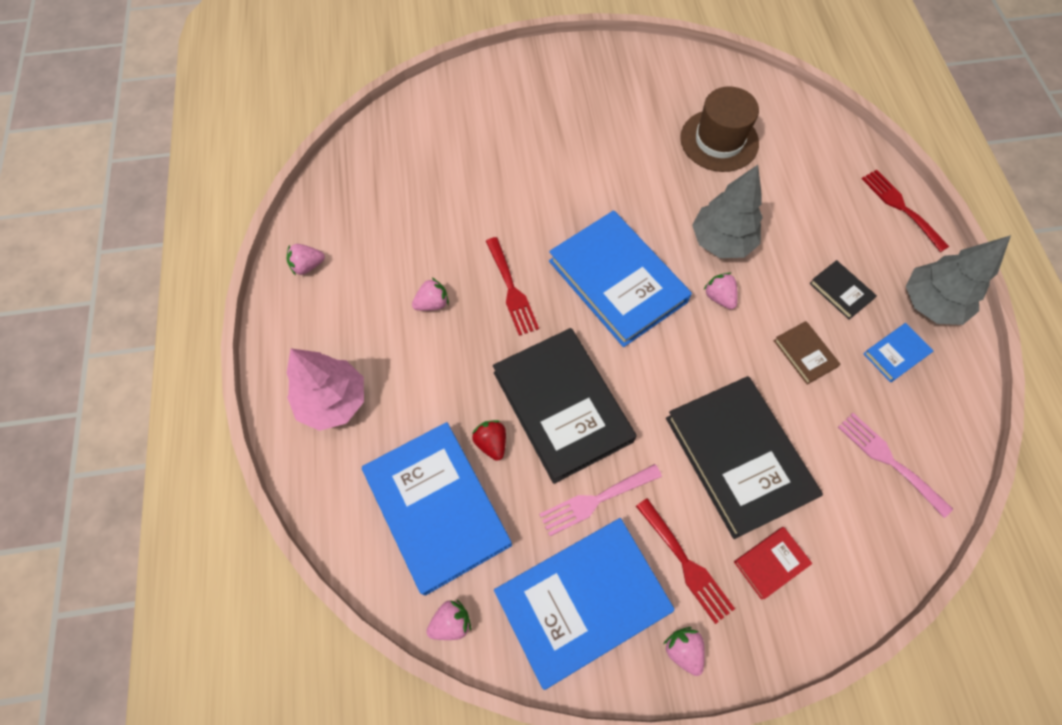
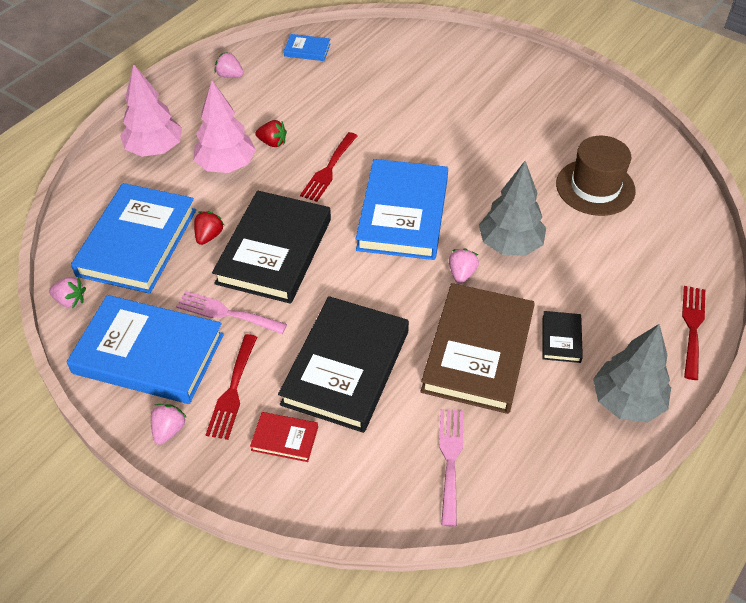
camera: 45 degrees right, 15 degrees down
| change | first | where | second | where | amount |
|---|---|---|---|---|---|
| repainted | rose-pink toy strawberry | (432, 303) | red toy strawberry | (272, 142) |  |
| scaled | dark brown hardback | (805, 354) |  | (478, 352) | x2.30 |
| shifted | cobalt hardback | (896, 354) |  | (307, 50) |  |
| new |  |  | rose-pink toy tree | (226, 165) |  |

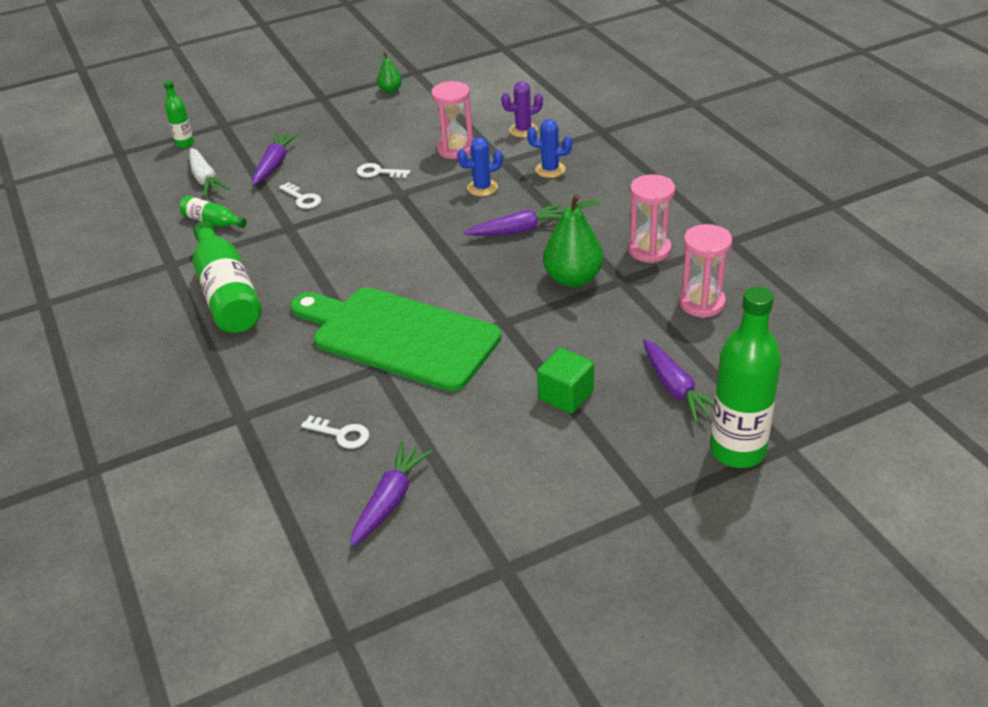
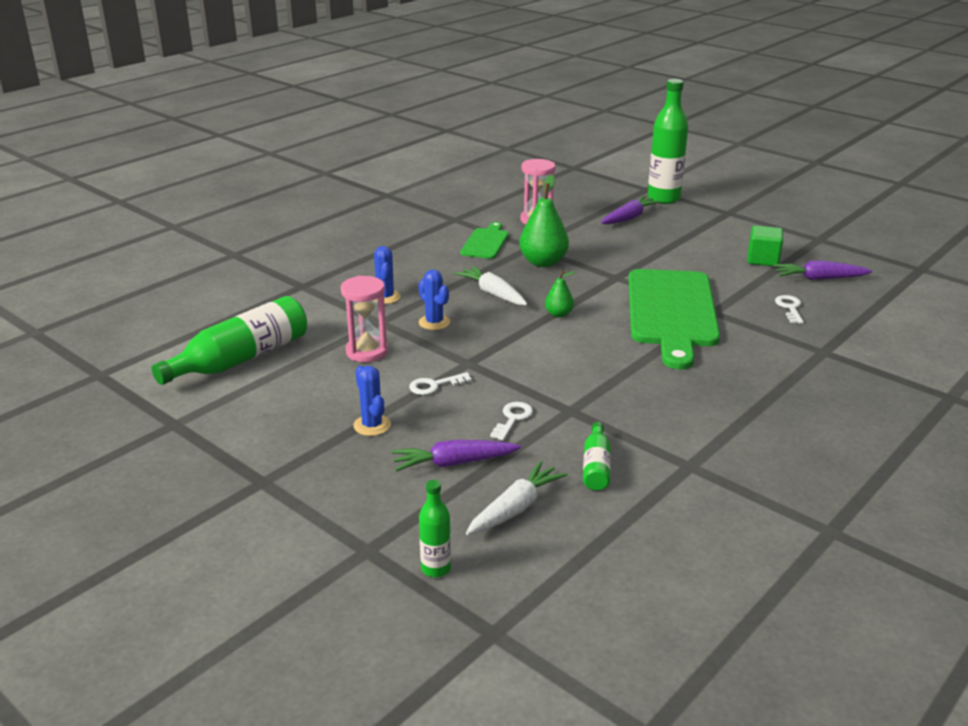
camera: 115 degrees left, 10 degrees down
| change | first | where | second | where | amount |
|---|---|---|---|---|---|
| shifted | leaf-green bottle | (227, 293) |  | (241, 359) |  |
| rotated | white latchkey | (378, 172) |  | (435, 385) | 75 degrees clockwise |
| shifted | leaf-green toy pear | (390, 90) |  | (558, 314) |  |
| repainted | royal purple root vegetable | (518, 230) | white root vegetable | (493, 293) |  |
| gone | royal purple prickly plant | (523, 130) |  |  |  |
| shifted | leaf-green block | (566, 396) |  | (763, 259) |  |
| swapped | rose-pink hourglass | (649, 250) | leaf-green cutting board | (486, 242) |  |
| new |  |  | cobalt prickly plant | (372, 425) |  |

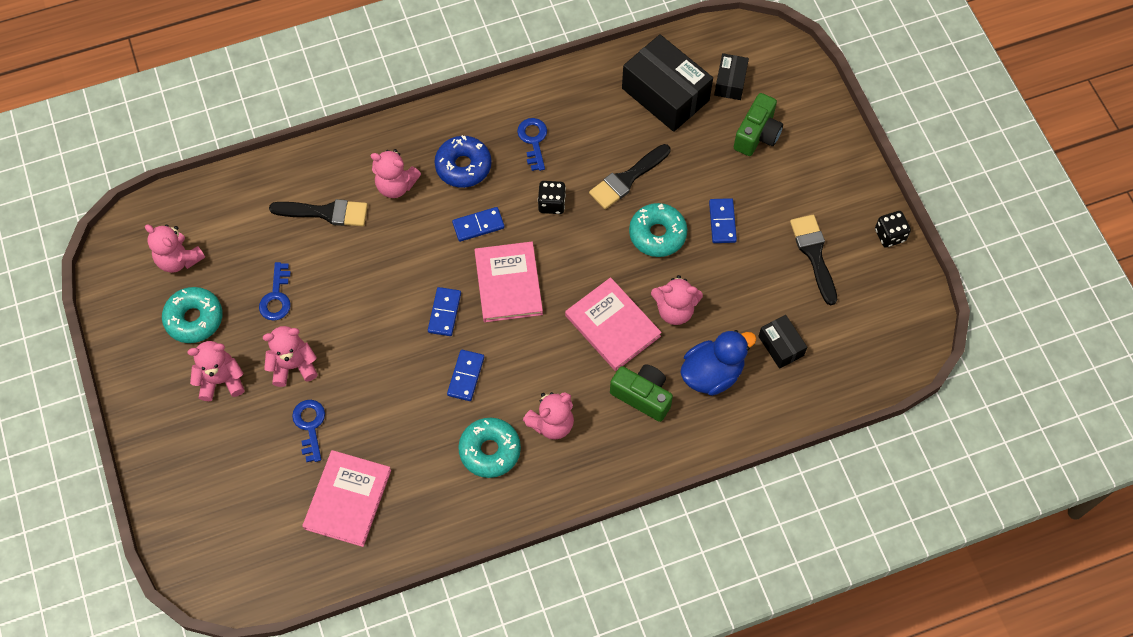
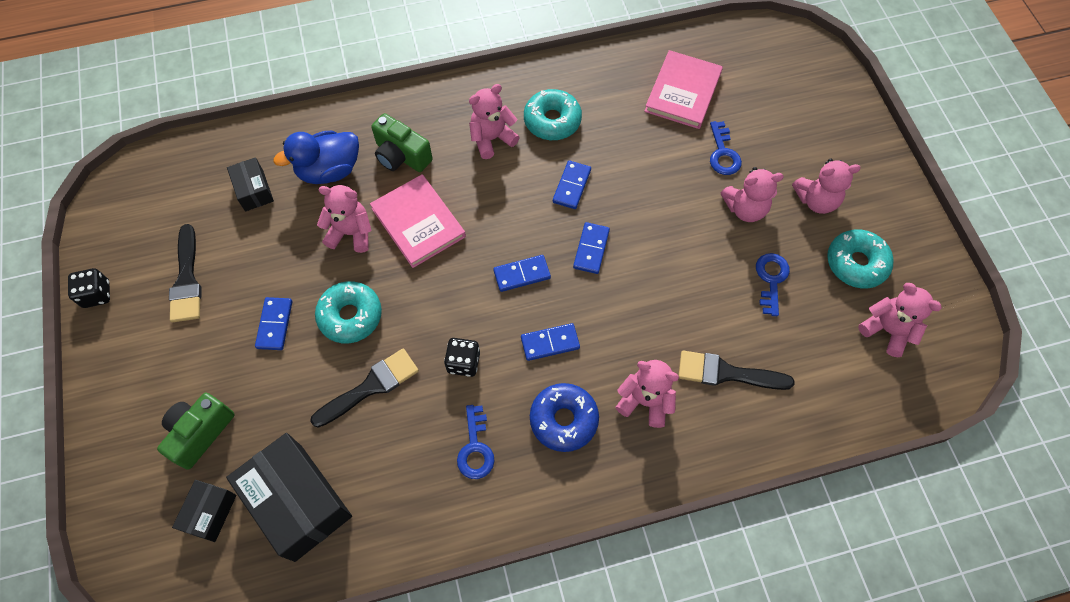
camera: 175 degrees left, 0 degrees up
| change | first | where | second | where | amount |
|---|---|---|---|---|---|
| swapped | rose-pink hardback | (508, 283) | cobalt domino | (522, 274) |  |

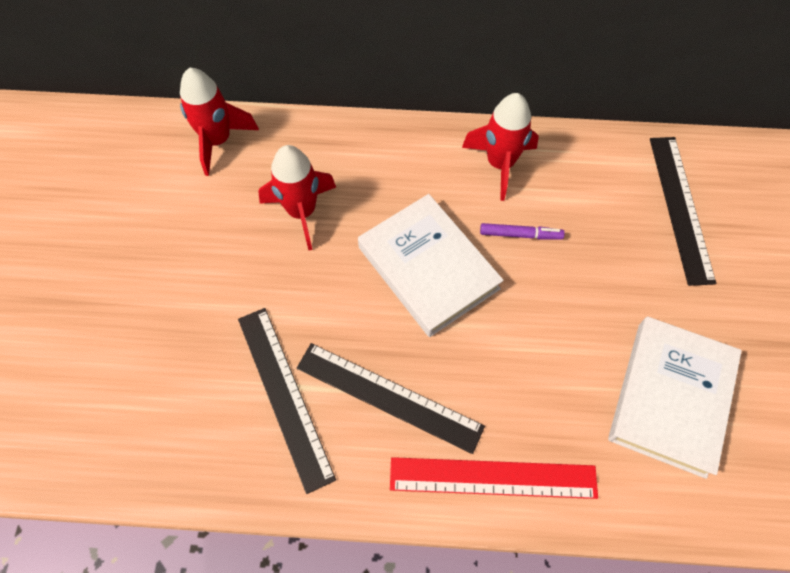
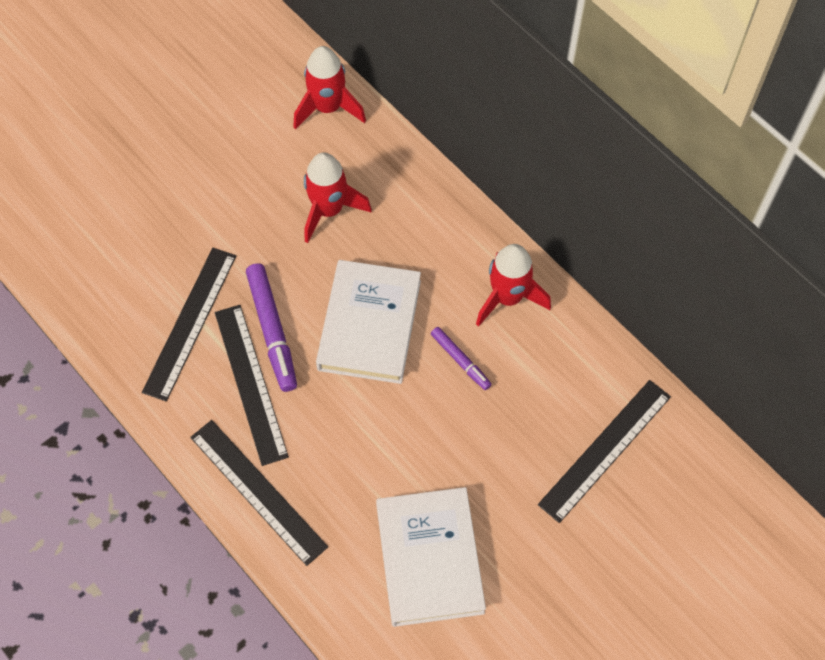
camera: 45 degrees right, 0 degrees up
| change | first | where | second | where | amount |
|---|---|---|---|---|---|
| repainted | red ruler | (493, 478) | jet-black ruler | (258, 491) |  |
| rotated | white hardback | (670, 397) |  | (429, 558) | 75 degrees counterclockwise |
| new |  |  | royal purple felt pen | (272, 331) |  |

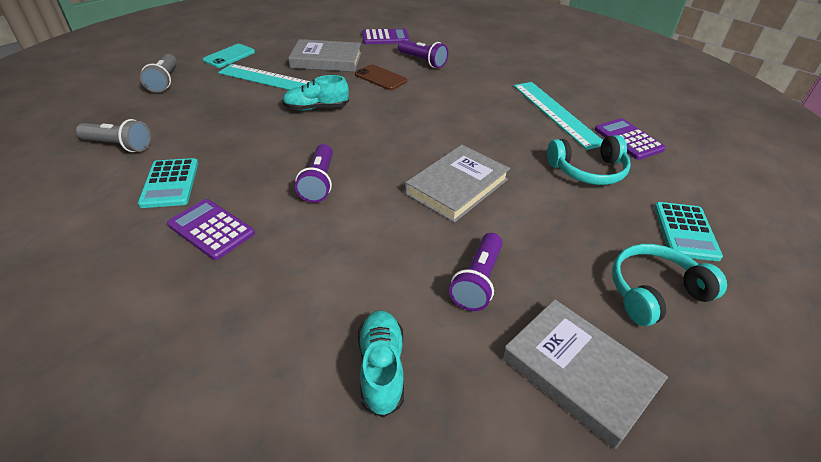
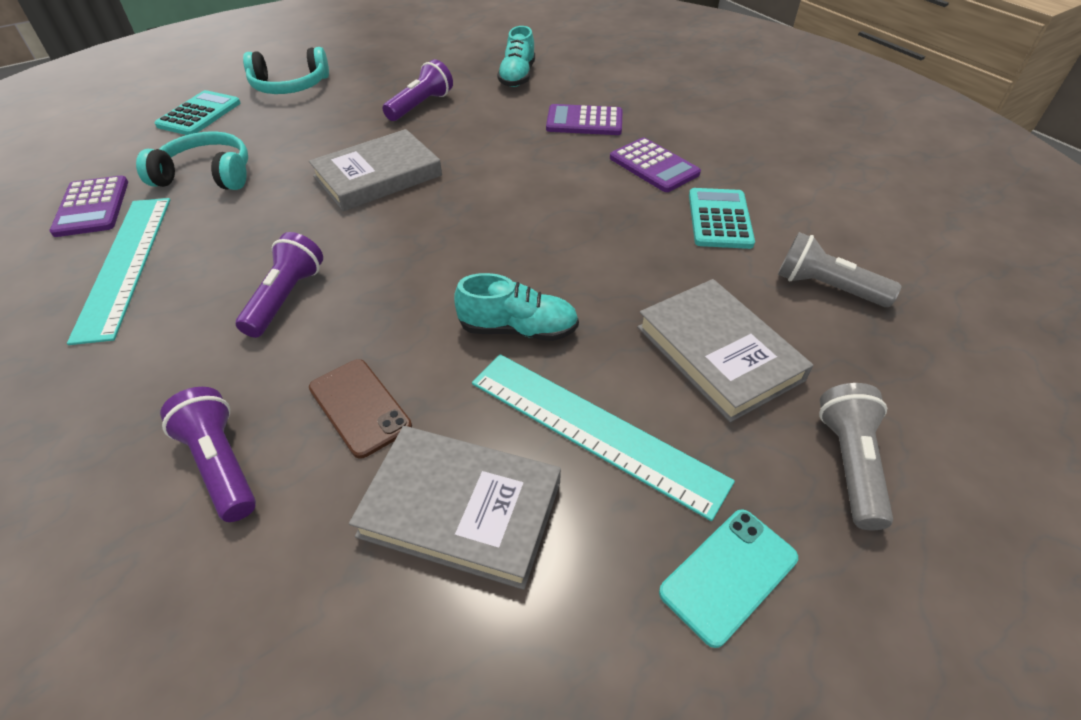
camera: 165 degrees left, 5 degrees up
| change | first | where | second | where | amount |
|---|---|---|---|---|---|
| shifted | royal purple pocket torch | (319, 182) |  | (285, 298) |  |
| shifted | royal purple calculator | (385, 37) |  | (584, 121) |  |
| shifted | ash-grey hardback | (579, 372) |  | (718, 353) |  |

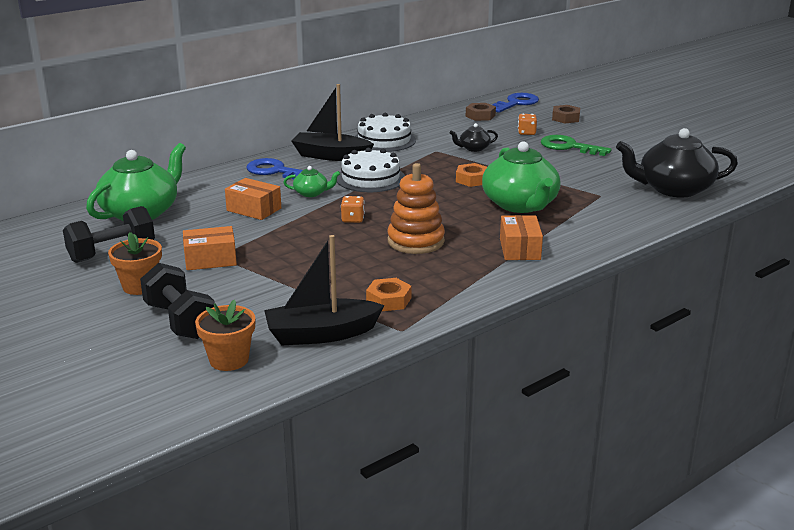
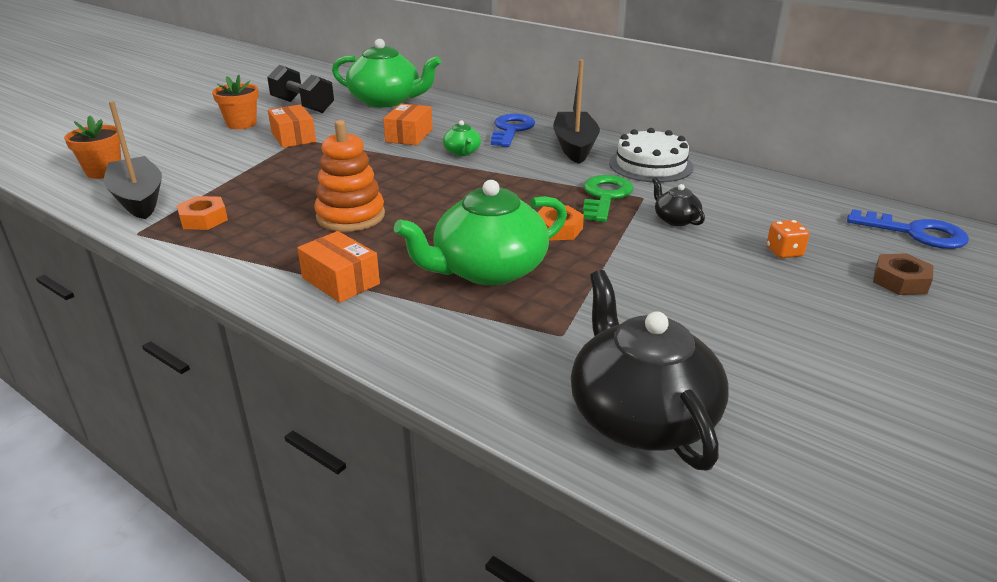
camera: 75 degrees right, 5 degrees up
| change | first | where | second | where | amount |
|---|---|---|---|---|---|
| gone | jet-black free weight | (180, 321) |  |  |  |
| gone | white cake | (370, 178) |  |  |  |
| gone | bright orange dice | (353, 219) |  |  |  |
| gone | dark brown hex nut | (480, 116) |  |  |  |
| rotated | bright orange box | (520, 249) |  | (340, 281) | 60 degrees clockwise |
| shifted | leaf-green latchkey | (568, 147) |  | (605, 196) |  |

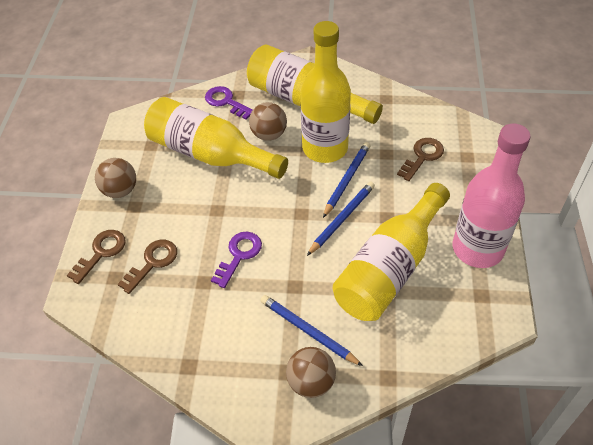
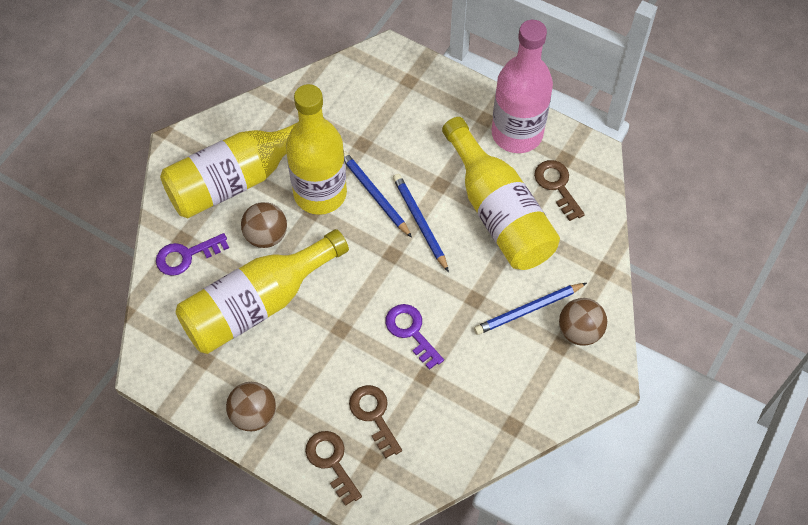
camera: 65 degrees left, 10 degrees up
| change | first | where | second | where | amount |
|---|---|---|---|---|---|
| shifted | dark brown latchkey | (422, 157) |  | (557, 186) |  |

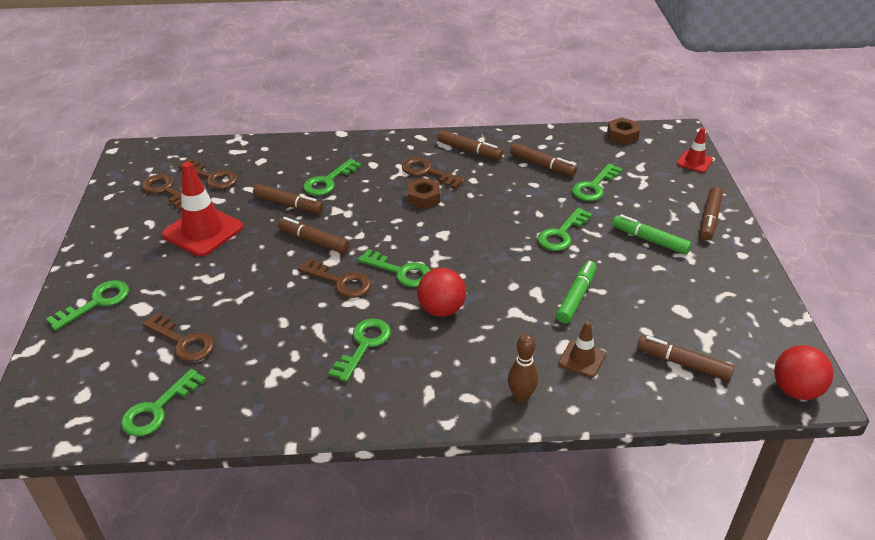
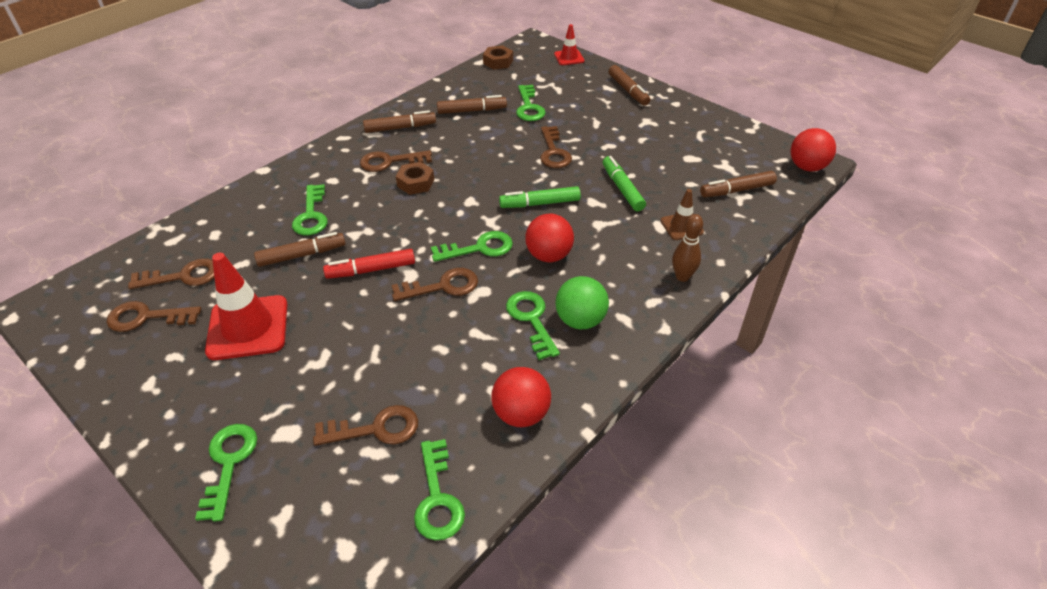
camera: 45 degrees left, 5 degrees up
| change | first | where | second | where | amount |
|---|---|---|---|---|---|
| repainted | dark brown felt pen | (314, 241) | red felt pen | (371, 270) |  |
| repainted | leaf-green latchkey | (561, 234) | dark brown latchkey | (553, 152) |  |
| shifted | leaf-green felt pen | (650, 240) |  | (540, 203) |  |
| new |  |  | red ball | (521, 414) |  |
| new |  |  | leaf-green ball | (580, 320) |  |

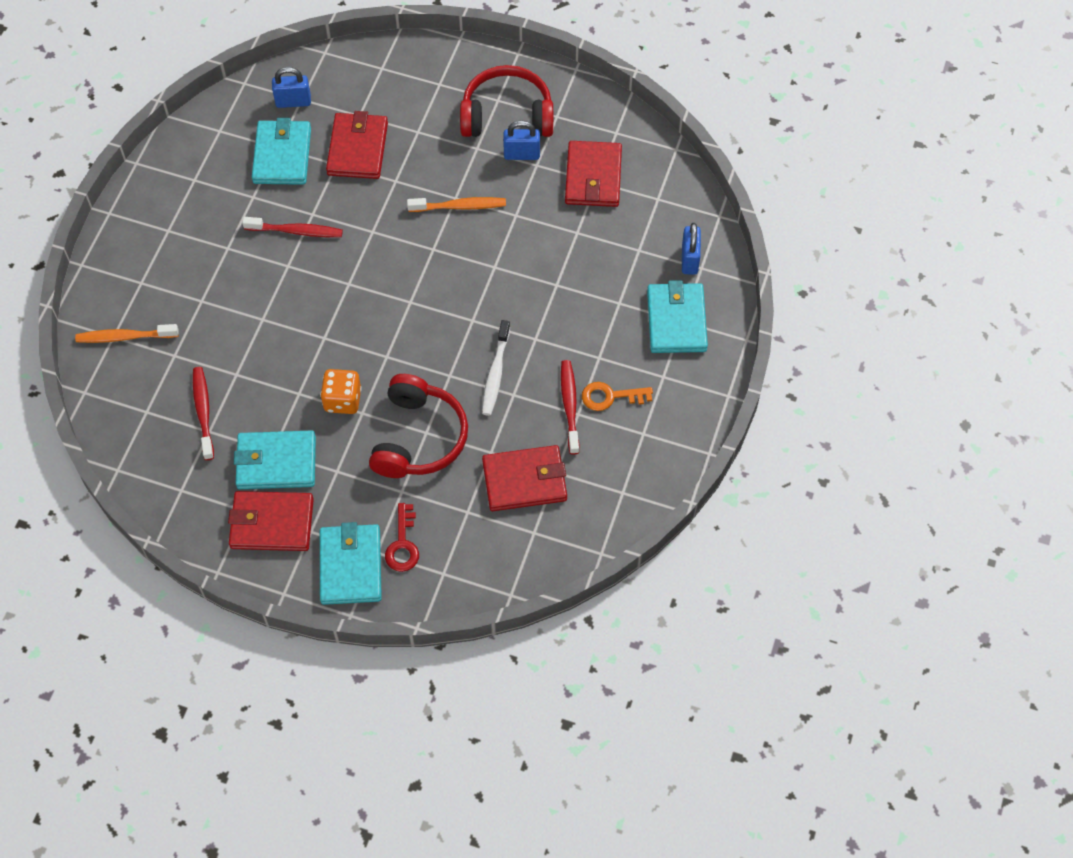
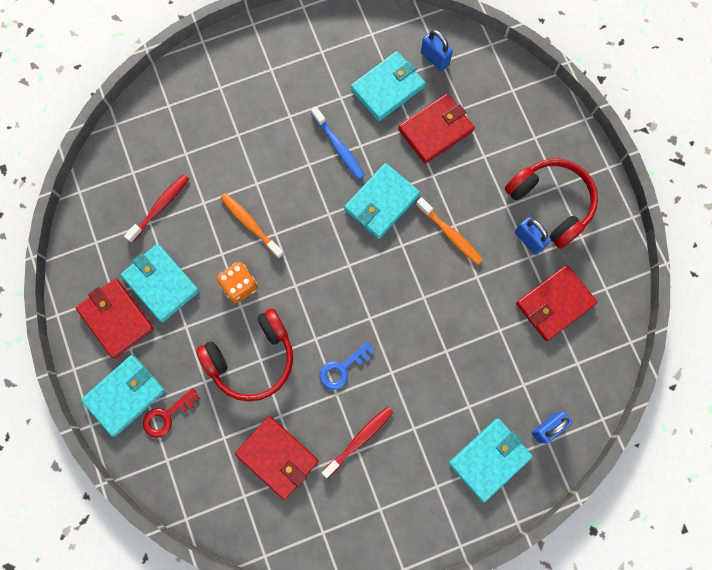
camera: 50 degrees right, 15 degrees up
| change | first | where | second | where | amount |
|---|---|---|---|---|---|
| shifted | bright orange tooth brush | (124, 337) |  | (250, 224) |  |
| repainted | red tooth brush | (296, 231) | cobalt tooth brush | (339, 147) |  |
| swapped | white tooth brush | (495, 373) | cobalt latchkey | (342, 368) |  |
| gone | bright orange latchkey | (610, 396) |  |  |  |
| new |  |  | turquoise card wallet | (381, 202) |  |

